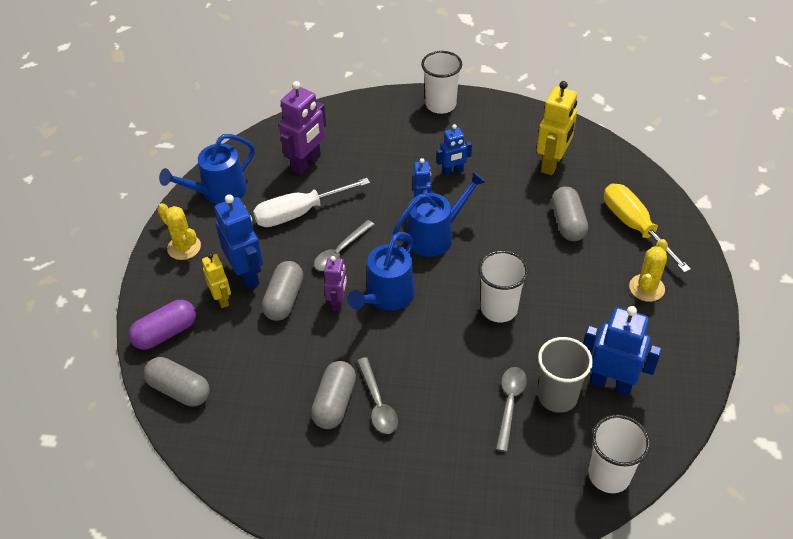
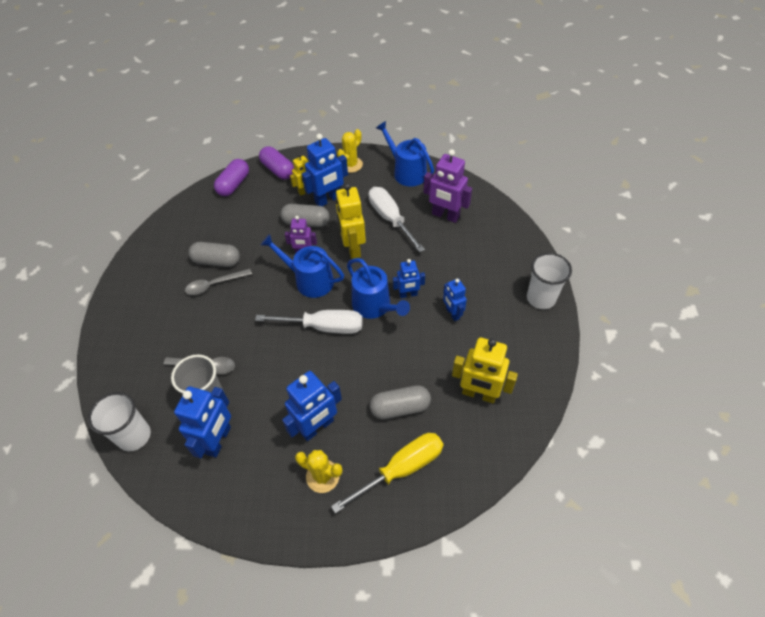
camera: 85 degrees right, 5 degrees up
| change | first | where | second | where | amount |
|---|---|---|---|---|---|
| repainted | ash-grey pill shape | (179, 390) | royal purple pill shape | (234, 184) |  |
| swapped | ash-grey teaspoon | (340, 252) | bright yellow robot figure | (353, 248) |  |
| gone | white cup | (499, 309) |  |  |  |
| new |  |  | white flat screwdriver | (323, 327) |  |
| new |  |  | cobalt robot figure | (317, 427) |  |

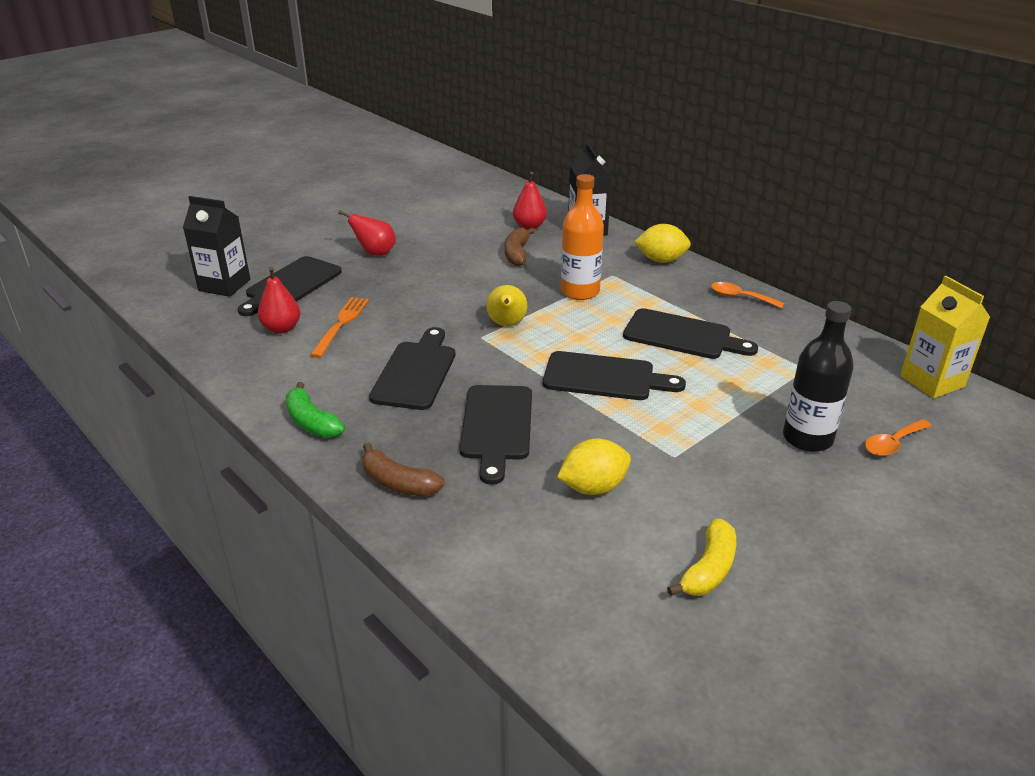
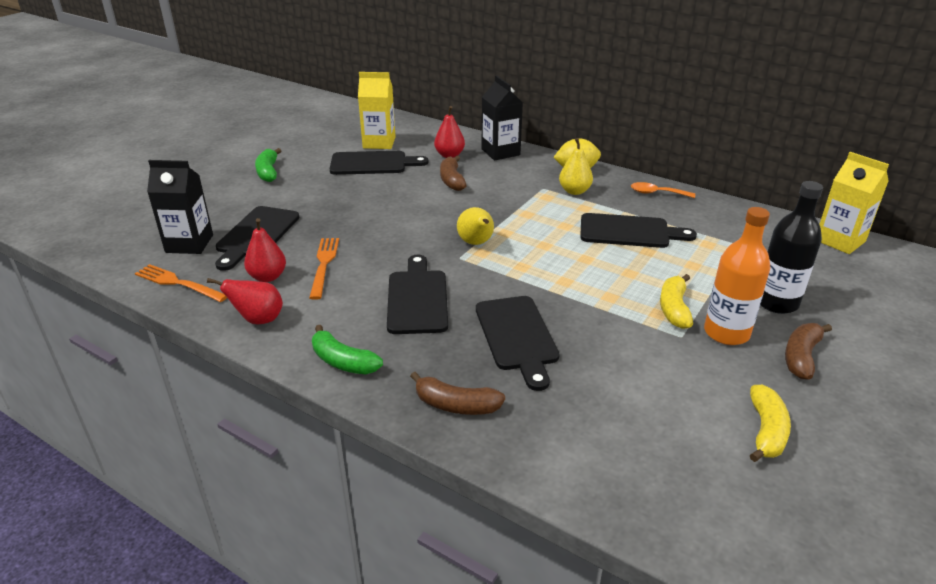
camera: 15 degrees left, 0 degrees up
| change | first | where | second | where | amount |
|---|---|---|---|---|---|
| shifted | red toy pear | (375, 253) |  | (258, 320) |  |
| shifted | jet-black cutting board | (605, 377) |  | (373, 163) |  |
| gone | bright yellow lemon | (593, 487) |  |  |  |
| shifted | bright orange bottle | (580, 291) |  | (726, 333) |  |
| gone | bright orange teaspoon | (892, 443) |  |  |  |
| new |  |  | bright orange table fork | (177, 283) |  |
| new |  |  | leaf-green toy banana | (268, 172) |  |
| new |  |  | bright yellow carton | (379, 143) |  |
| new |  |  | bright yellow toy pear | (574, 191) |  |
| new |  |  | bright yellow toy banana | (674, 308) |  |
| new |  |  | dark brown toy banana | (801, 357) |  |

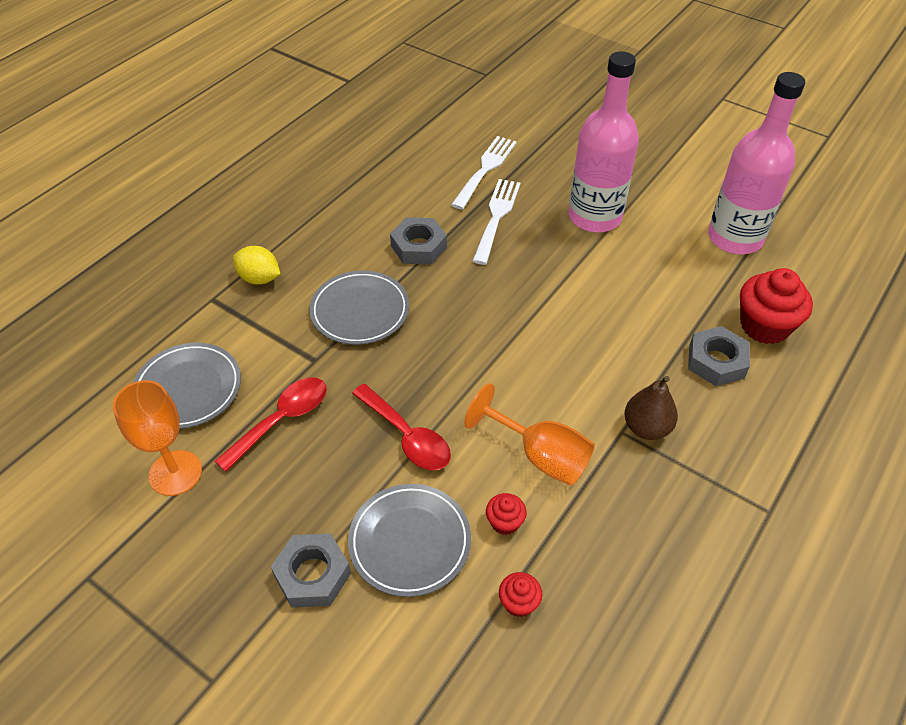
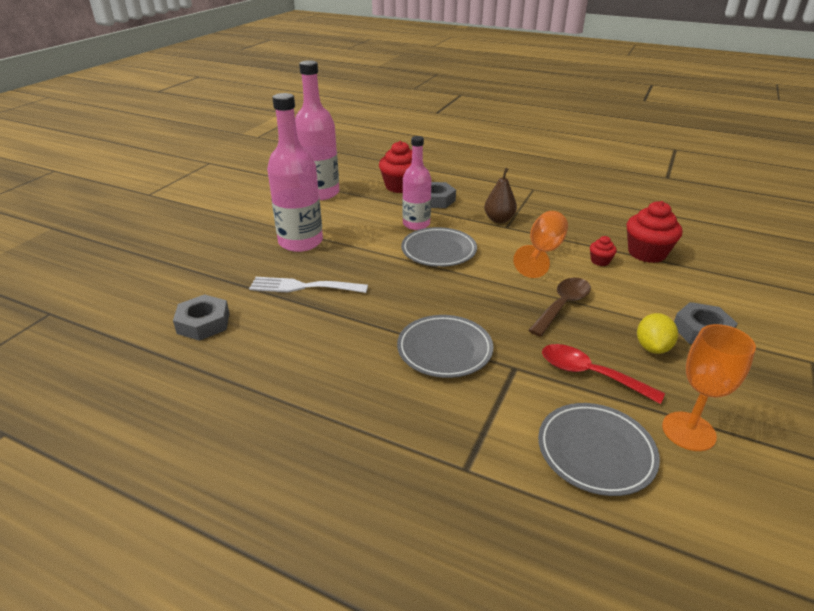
camera: 100 degrees left, 15 degrees down
| change | first | where | second | where | amount |
|---|---|---|---|---|---|
| shifted | bright yellow lemon | (259, 278) |  | (652, 347) |  |
| shifted | ash-grey flat dish | (410, 542) |  | (438, 250) |  |
| repainted | red teaspoon | (407, 436) | dark brown teaspoon | (562, 305) |  |
| shifted | ash-grey hex nut | (419, 246) |  | (203, 323) |  |
| gone | white table fork | (485, 169) |  |  |  |
| scaled | red cupcake | (519, 602) |  | (647, 253) | x2.04 |
| new |  |  | rose-pink bottle | (416, 224) |  |

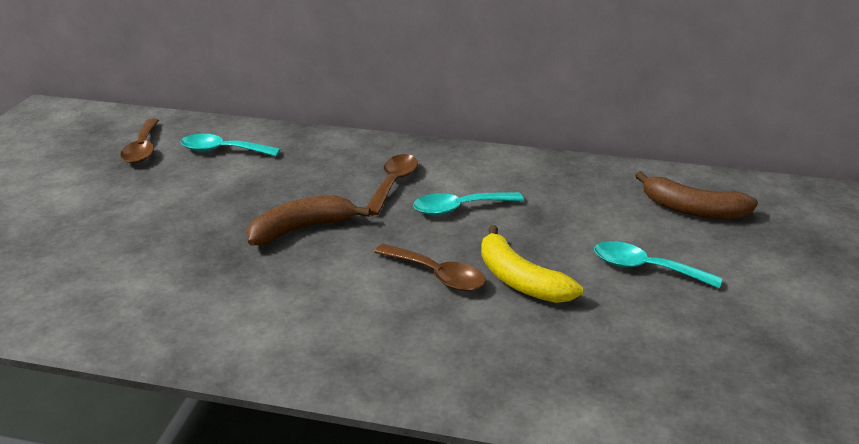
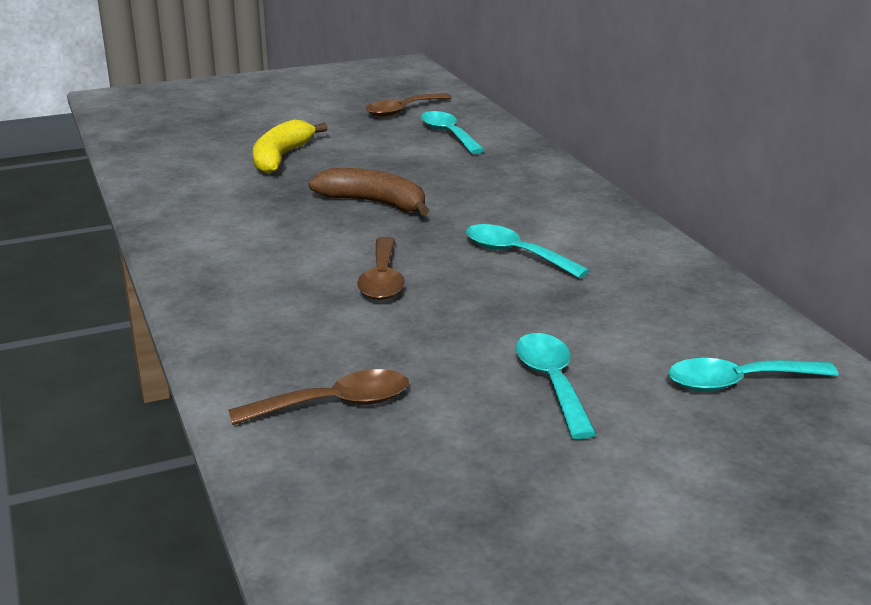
camera: 55 degrees right, 5 degrees down
| change | first | where | second | where | amount |
|---|---|---|---|---|---|
| shifted | dark brown teaspoon | (393, 183) |  | (335, 404) |  |
| shifted | bright yellow toy banana | (520, 280) |  | (281, 157) |  |
| swapped | dark brown toy banana | (692, 209) | turquoise teaspoon | (738, 382) |  |

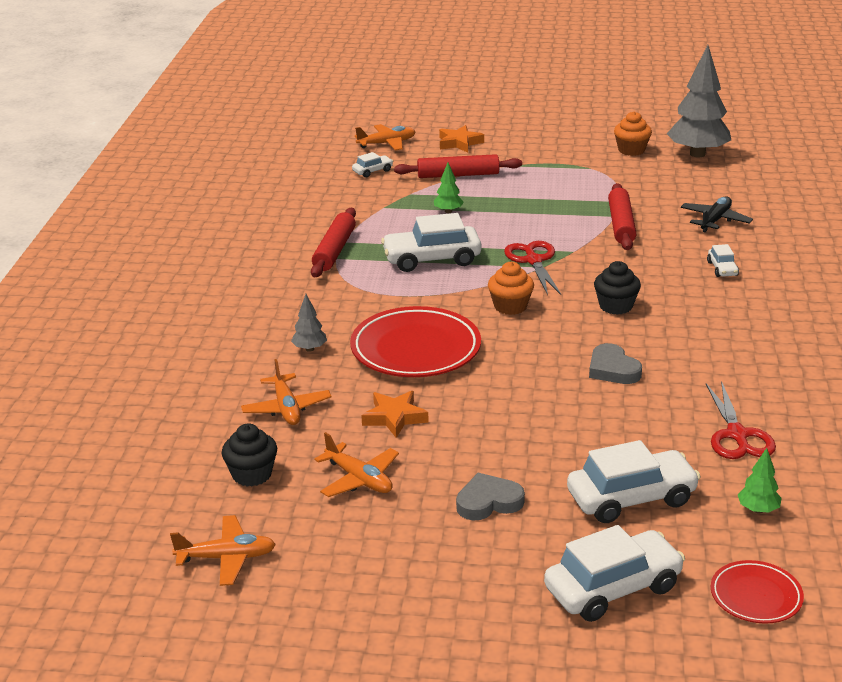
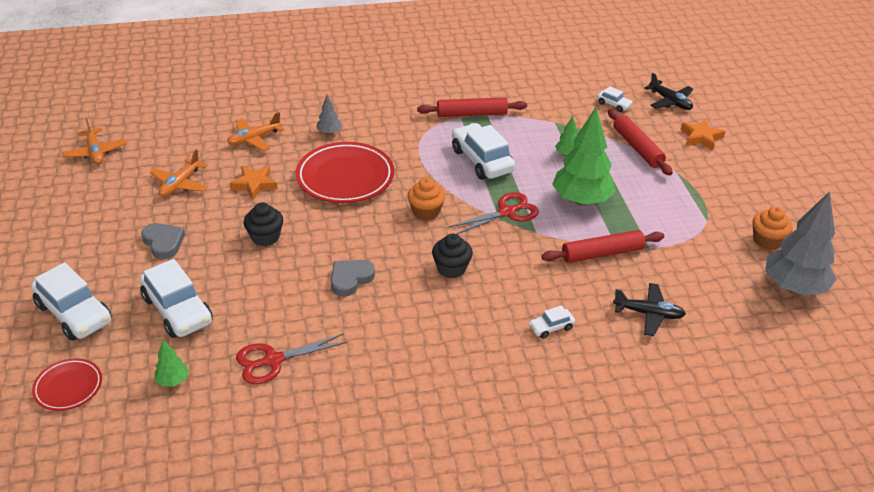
camera: 70 degrees right, 10 degrees up
| change | first | where | second | where | amount |
|---|---|---|---|---|---|
| shifted | jet-black cupcake | (252, 474) |  | (265, 237) |  |
| repainted | bright orange toy plane | (387, 143) | jet-black toy plane | (670, 101) |  |
| new |  |  | leaf-green toy tree | (581, 200) |  |

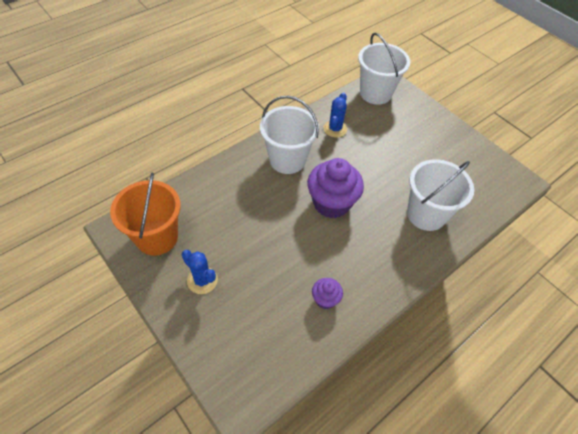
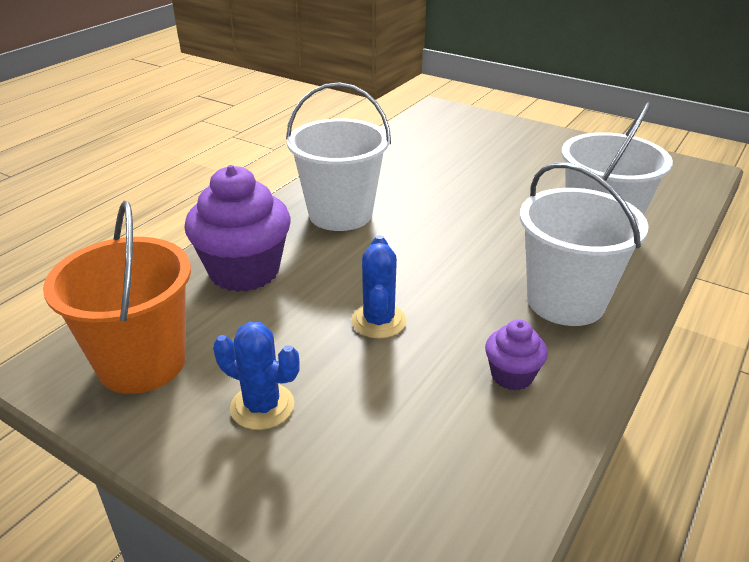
camera: 15 degrees left, 20 degrees down
| change | first | where | second | where | amount |
|---|---|---|---|---|---|
| shifted | royal purple cupcake | (331, 203) |  | (244, 271) |  |
| shifted | cobalt prickly plant | (335, 129) |  | (378, 321) |  |
| shifted | white pail | (375, 93) |  | (565, 301) |  |

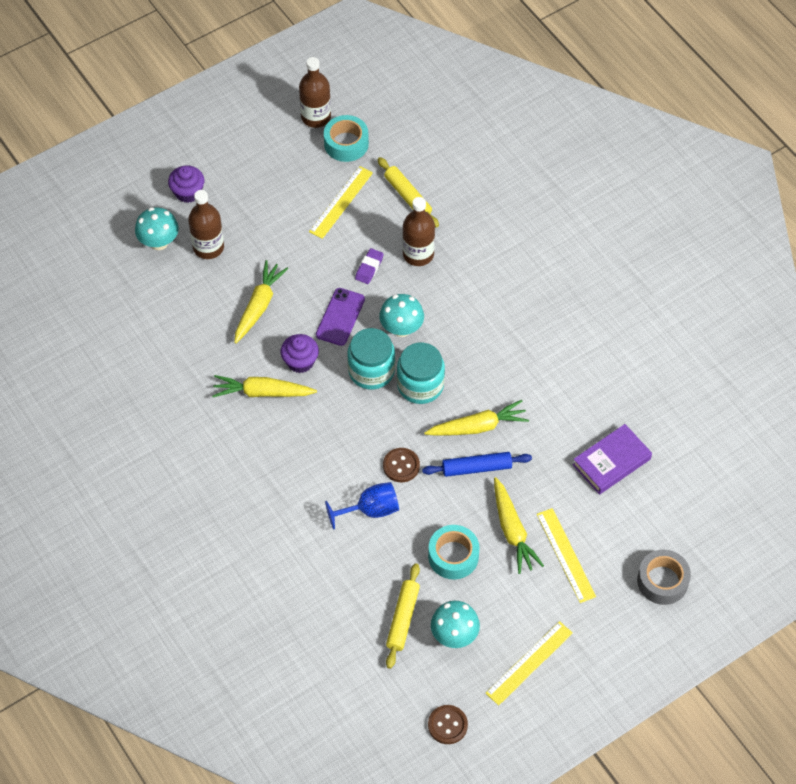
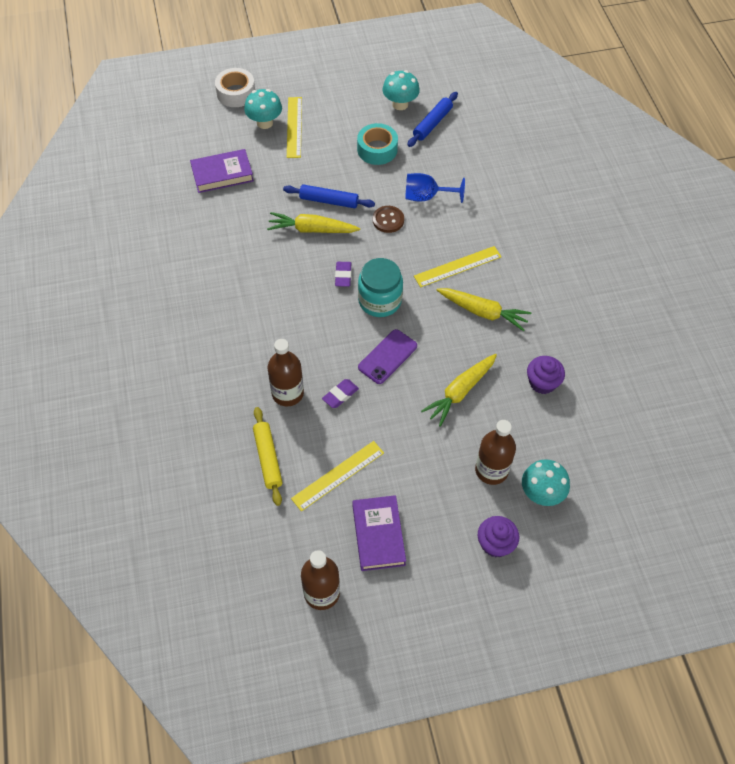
camera: 160 degrees left, 0 degrees up
| change | first | where | second | where | amount |
|---|---|---|---|---|---|
| shifted | royal purple cupcake | (300, 361) |  | (542, 382) |  |
| gone | turquoise roll of tape | (346, 143) |  |  |  |
| shifted | turquoise toadstool | (401, 328) |  | (264, 123) |  |
| repainted | bright yellow pastry roller | (403, 618) | cobalt pastry roller | (432, 123) |  |
| swapped | turquoise jam jar | (420, 385) | royal purple gum eraser | (343, 276) |  |
| gone | dark brown shirt button | (447, 725) |  |  |  |
| shifted | bright yellow ruler | (529, 663) |  | (457, 266) |  |
| gone | bright yellow root vegetable | (512, 531) |  |  |  |
| repainted | ash-grey roll of tape | (662, 581) | white roll of tape | (236, 93) |  |
| new |  |  | royal purple hardback | (378, 535) |  |

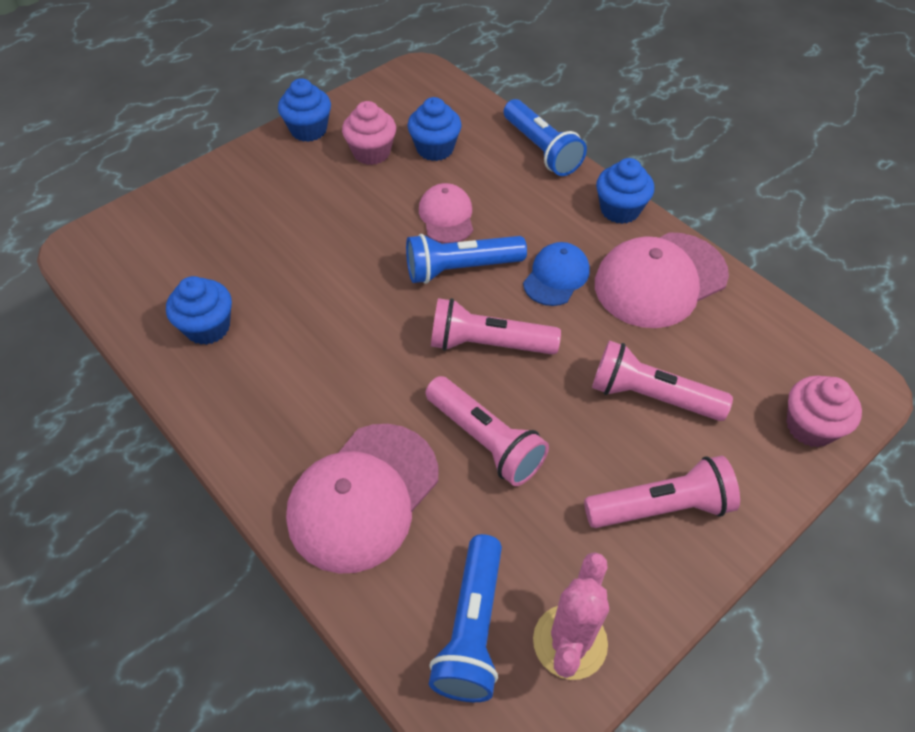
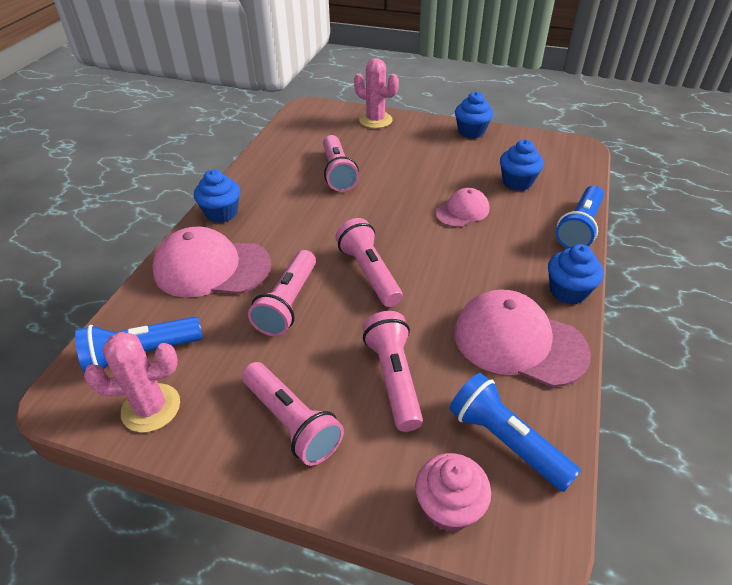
camera: 60 degrees right, 10 degrees down
| change | first | where | second | where | amount |
|---|---|---|---|---|---|
| shifted | cobalt cupcake | (208, 327) |  | (221, 213) |  |
| gone | rose-pink cupcake | (371, 152) |  |  |  |
| shifted | cobalt pocket torch | (461, 268) |  | (506, 441) |  |
| gone | cobalt baseball cap | (556, 276) |  |  |  |
| new |  |  | rose-pink pocket torch | (338, 173) |  |
| new |  |  | rose-pink prickly plant | (375, 120) |  |

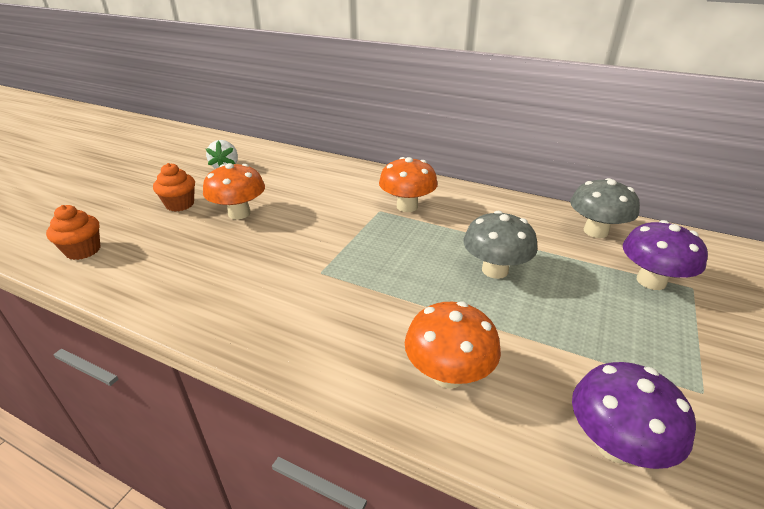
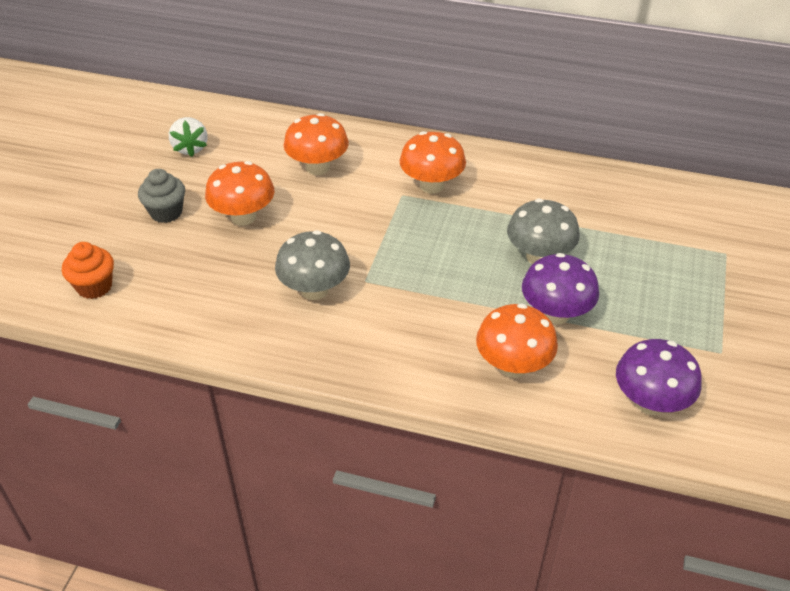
camera: 10 degrees left, 10 degrees up
| change | first | where | second | where | amount |
|---|---|---|---|---|---|
| repainted | bright orange cupcake | (180, 204) | ash-grey cupcake | (166, 212) |  |
| shifted | ash-grey toadstool | (595, 231) |  | (314, 290) |  |
| shifted | royal purple toadstool | (651, 281) |  | (555, 314) |  |
| new |  |  | bright orange toadstool | (317, 167) |  |

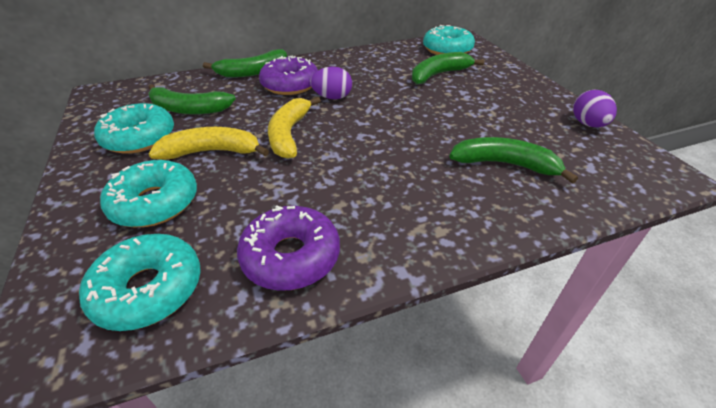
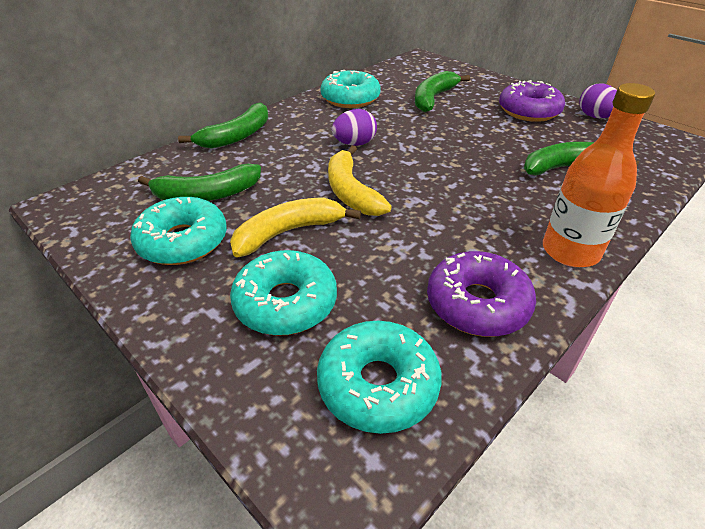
camera: 25 degrees left, 0 degrees up
| change | first | where | second | where | amount |
|---|---|---|---|---|---|
| shifted | royal purple doughnut | (290, 85) |  | (529, 111) |  |
| shifted | turquoise doughnut | (447, 49) |  | (350, 98) |  |
| new |  |  | bright orange bottle | (570, 251) |  |

